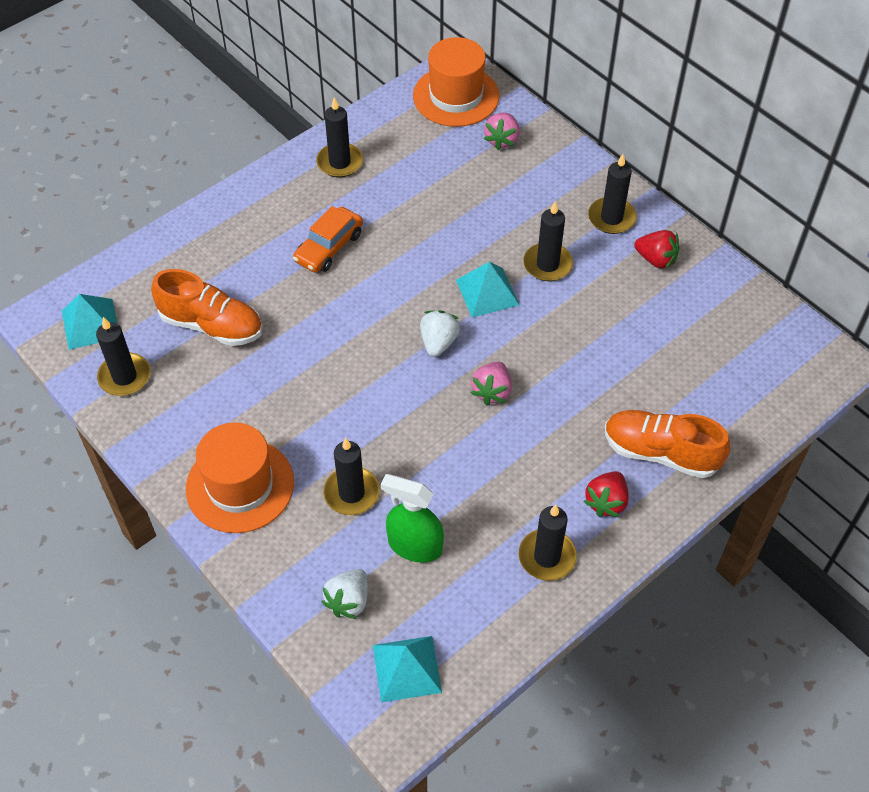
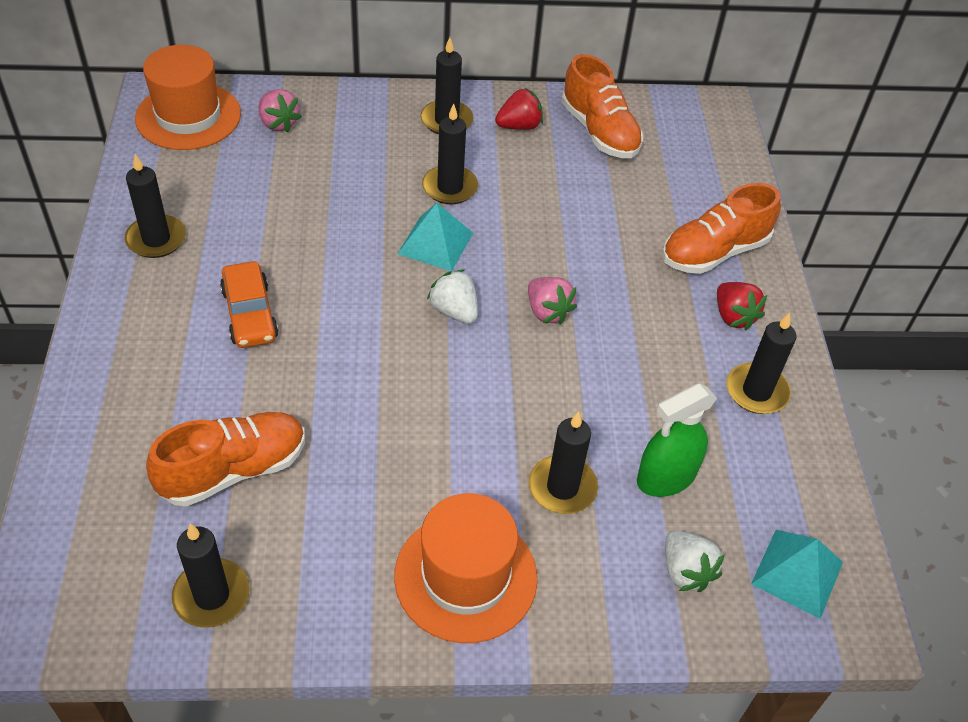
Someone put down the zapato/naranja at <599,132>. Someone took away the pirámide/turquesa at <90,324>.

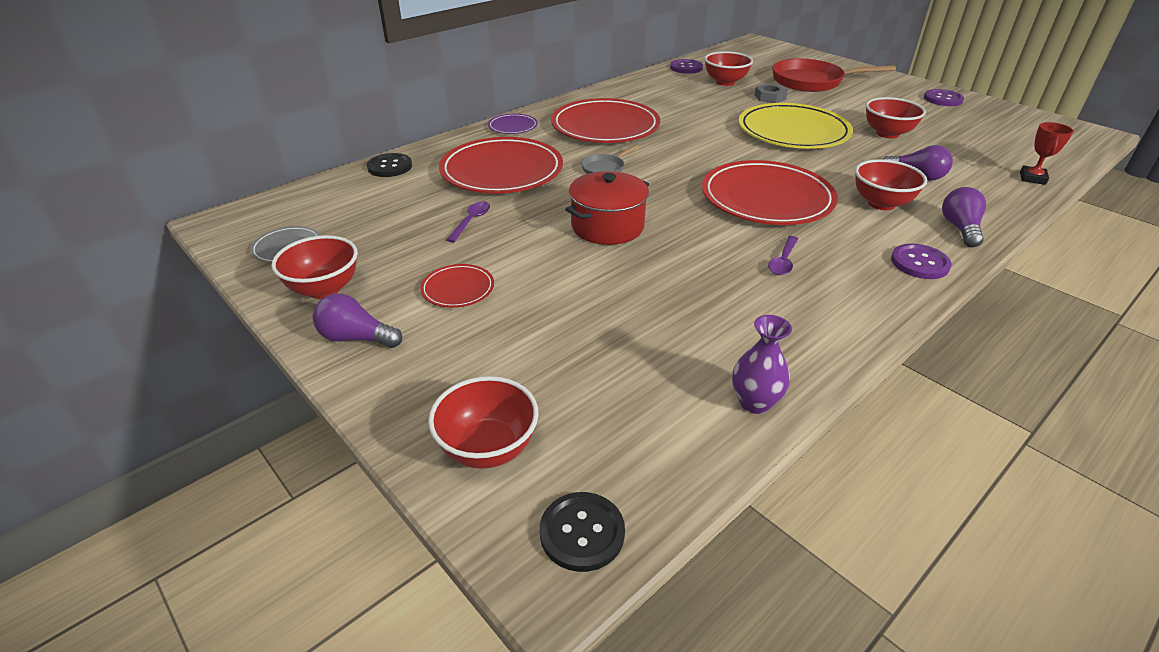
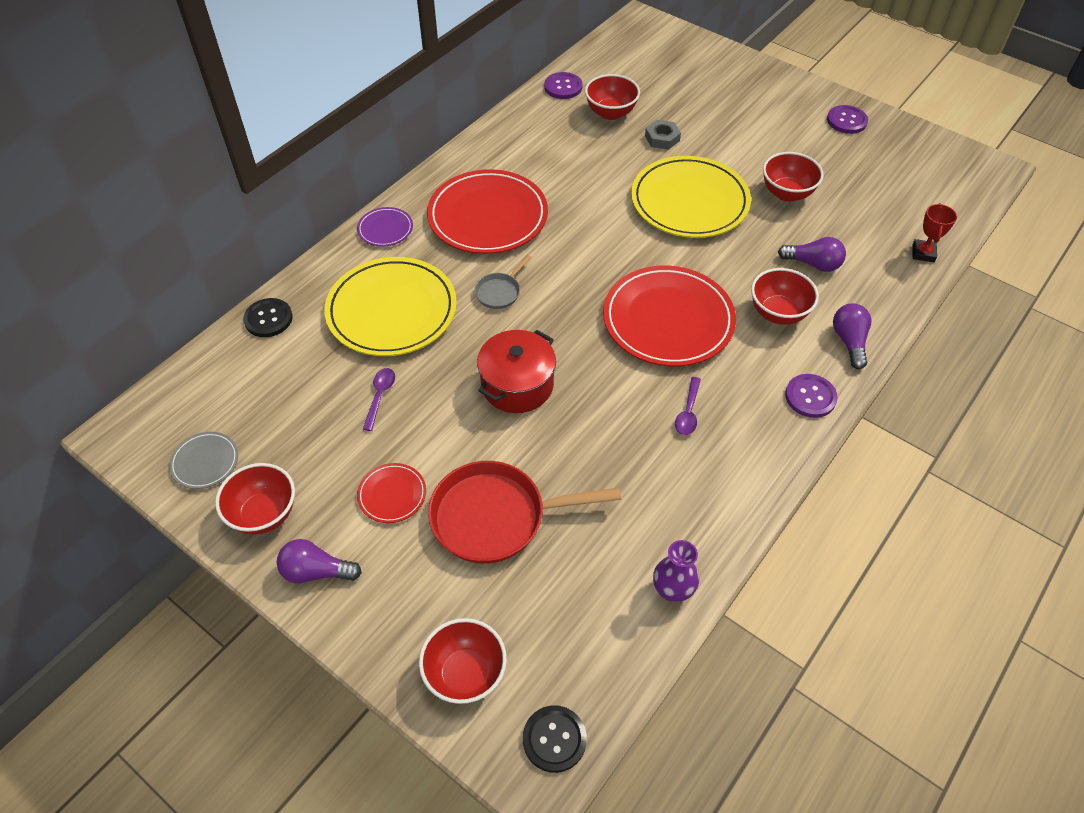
Someone repainted the plato/rojo at <502,171>, which became the plato/amarillo at <392,310>. Someone carried the sartén/rojo from <811,82> to <496,517>.

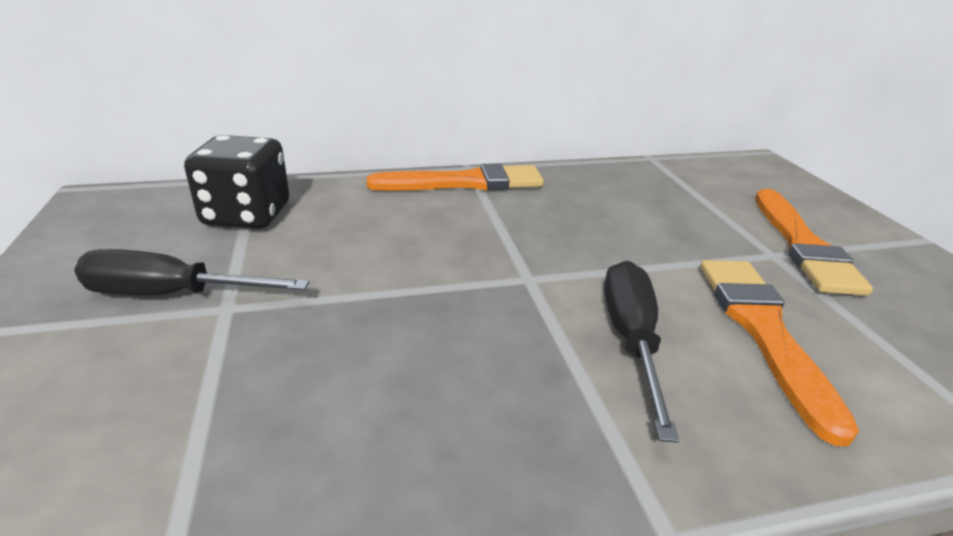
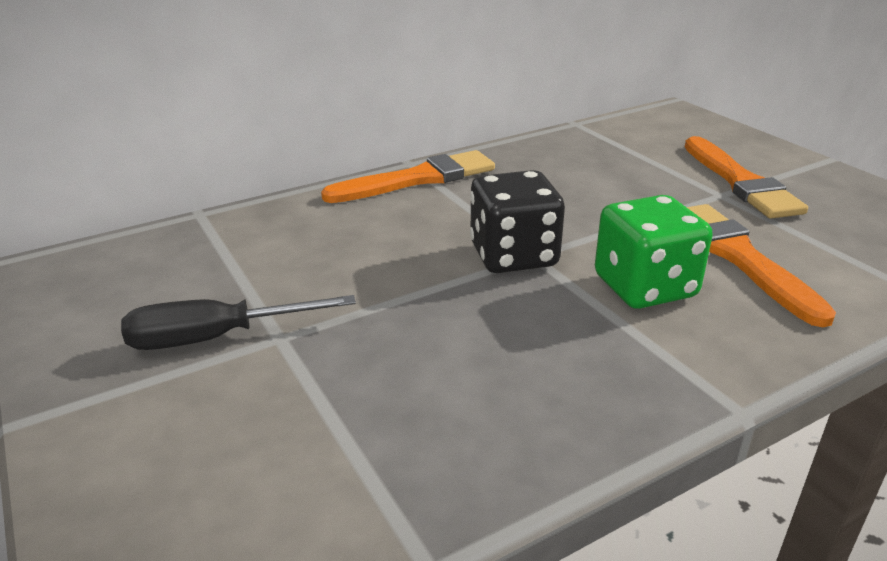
Someone carried the dado/negro from <247,215> to <513,255>. Someone swapped the destornillador/negro at <631,340> for the dado/verde at <645,287>.

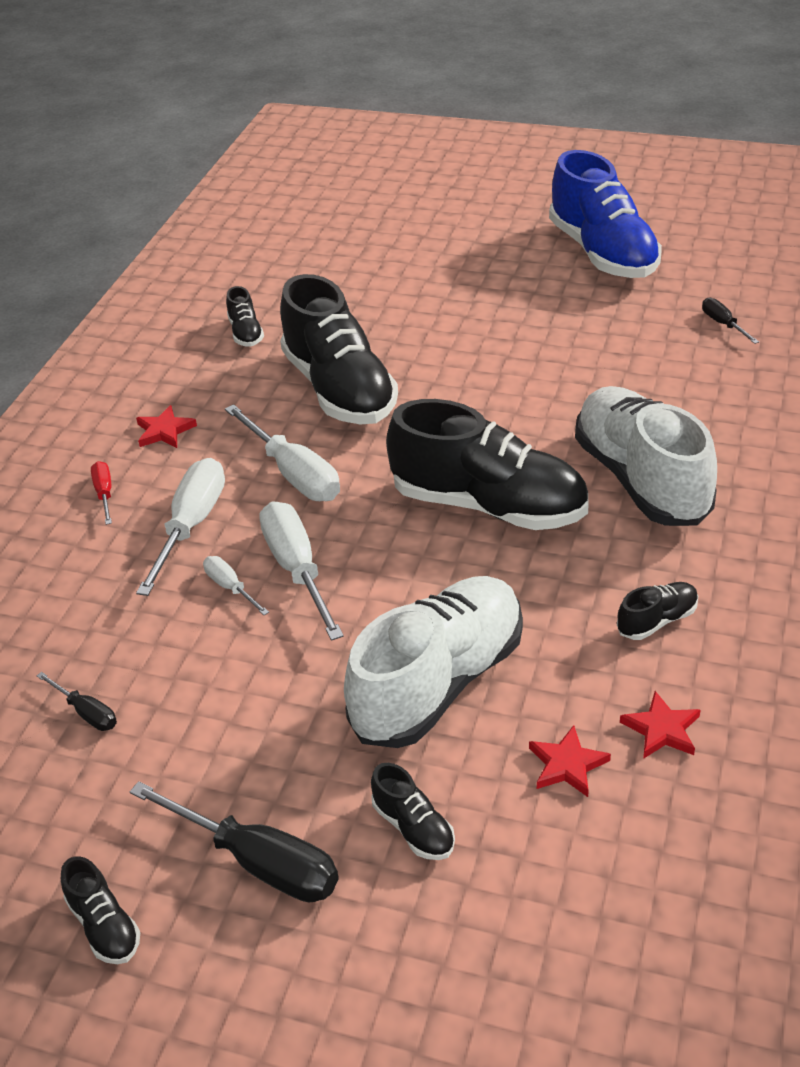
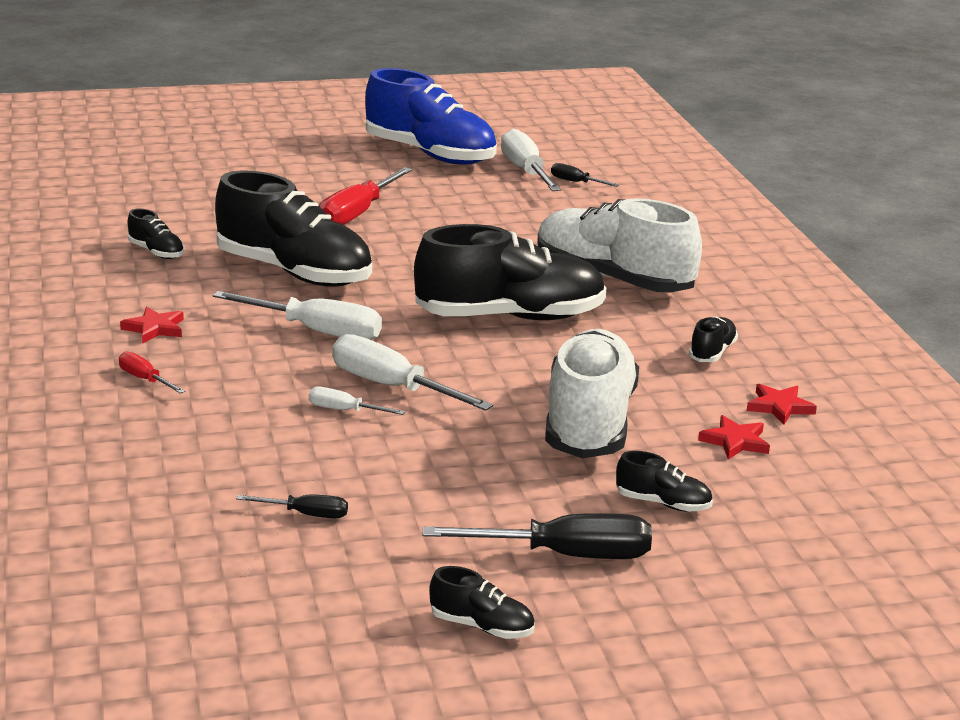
Someone put down the destornillador/rojo at <357,213>. Someone carried the destornillador/blanco from <191,525> to <526,171>.

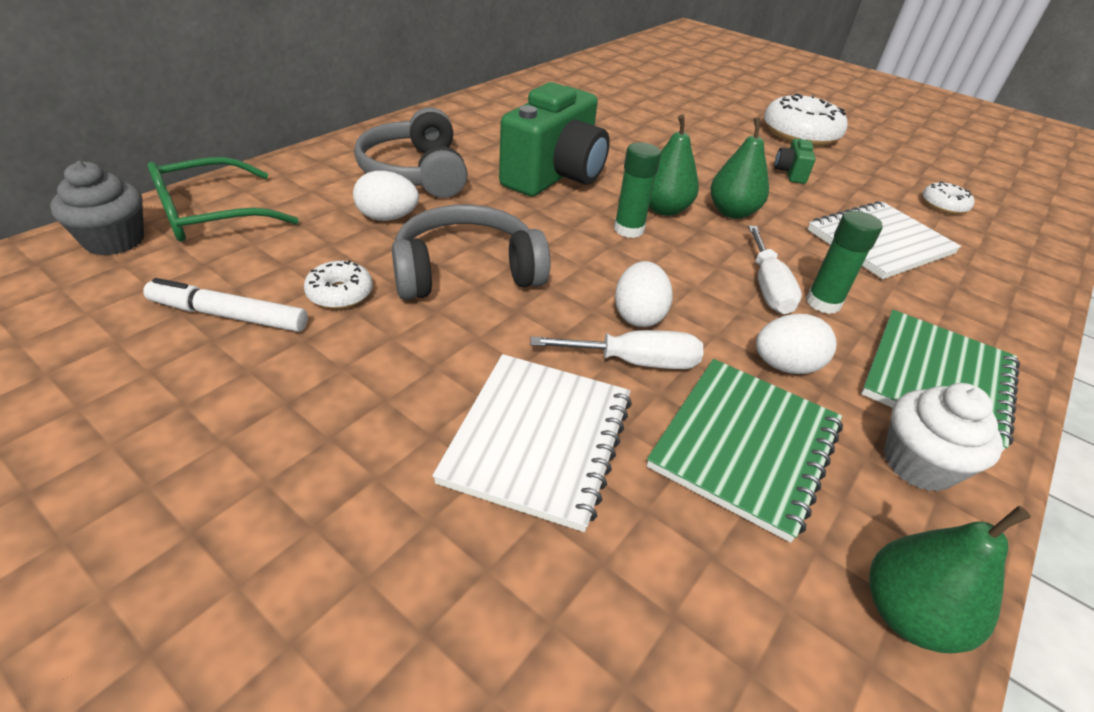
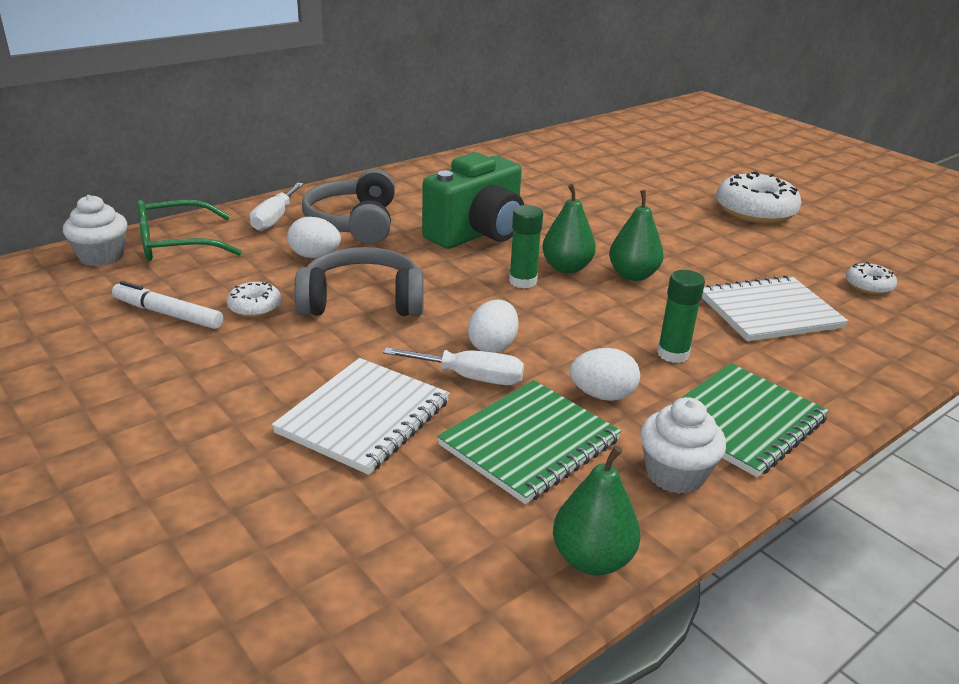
Someone repainted the magdalena/gris at <114,241>, which became the magdalena/blanco at <102,256>. Someone carried the destornillador/blanco from <768,287> to <274,219>. Someone took away the cámara/verde at <790,173>.

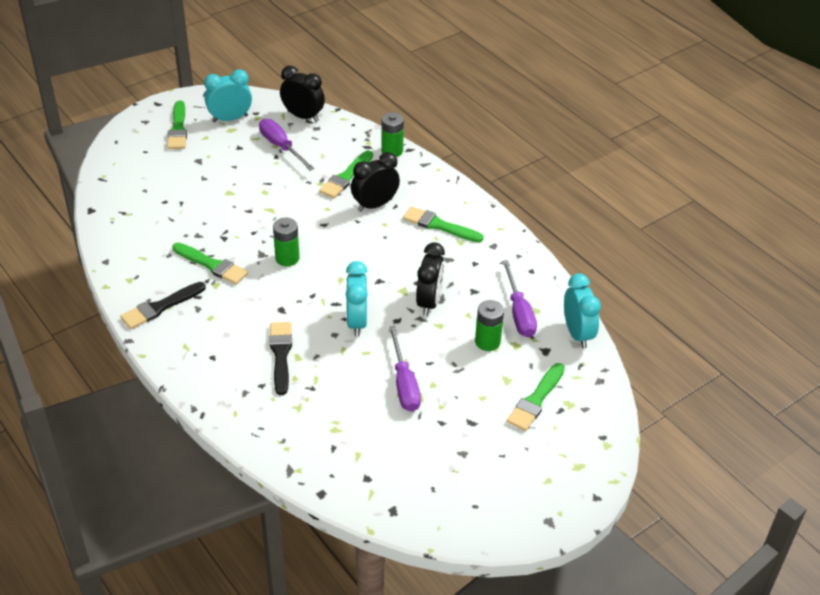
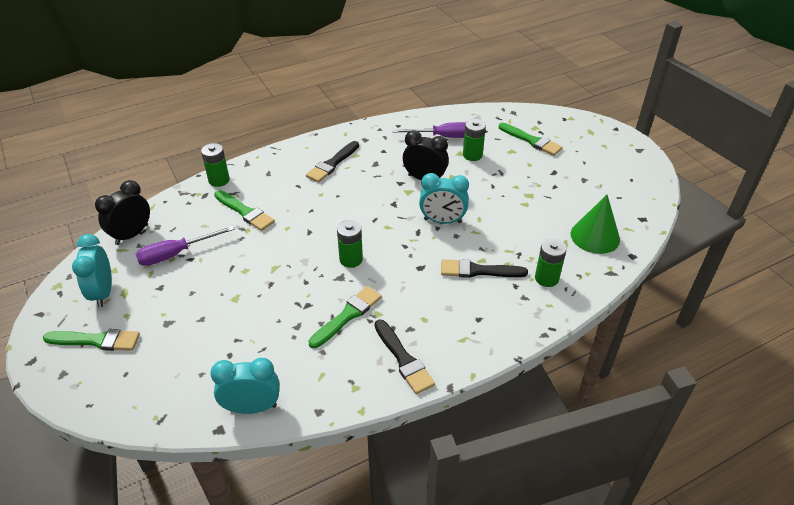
Someone carried the despertador/turquesa from <577,334> to <252,407>. Someone repainted the pincel/verde at <439,225>, which became the pincel/negro at <332,164>. Someone put down the pila/verde at <546,278>. Someone put down the cono/verde at <595,236>. Someone took away the despertador/negro at <375,205>. Someone took away the destornillador/morado at <404,383>.

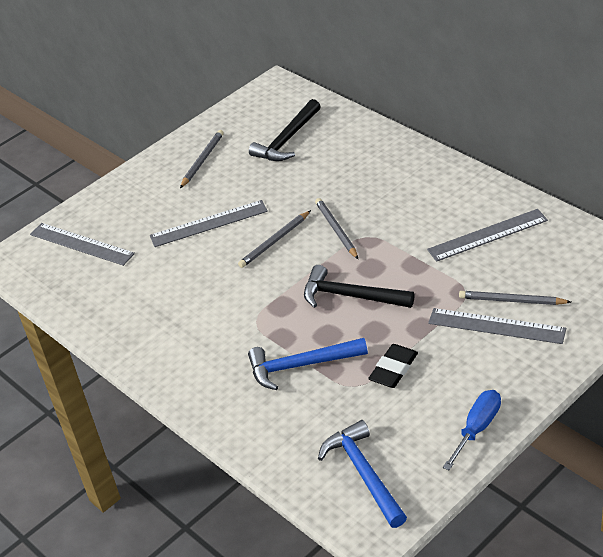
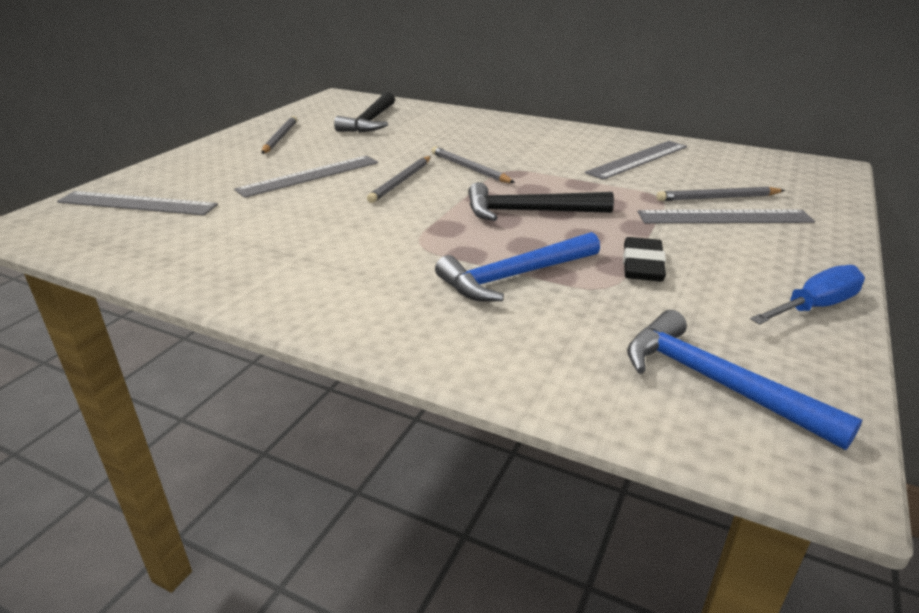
Someone rotated the destornillador/azul at <477,428> by 45 degrees clockwise.

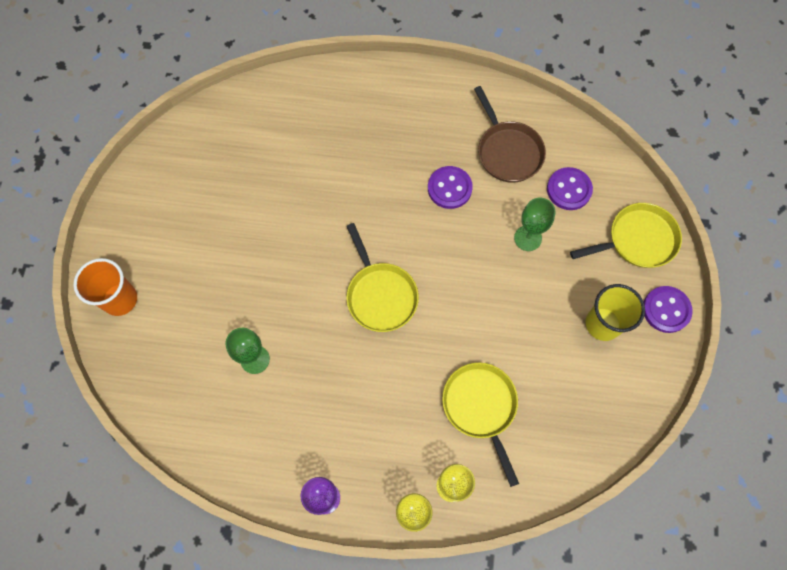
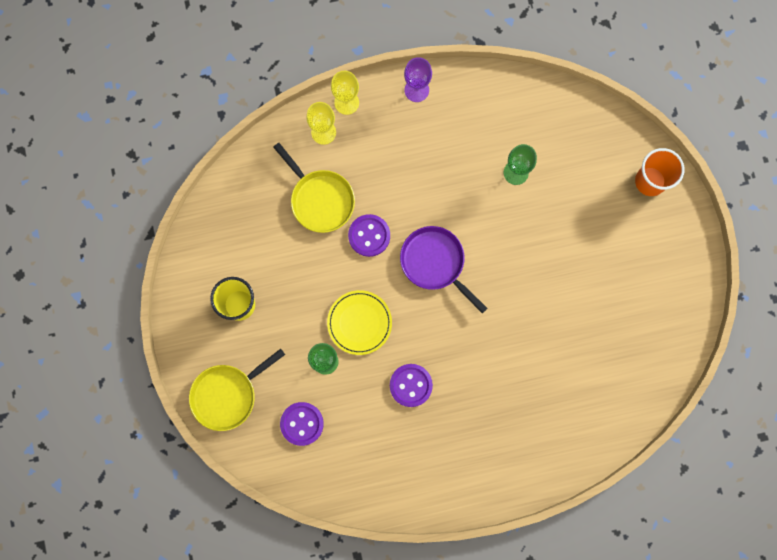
Someone put down the plato/amarillo at <359,323>. Someone carried the botón/morado from <666,310> to <369,236>. Someone repainted the sartén/amarillo at <380,295>, which became the sartén/morado at <435,263>. Someone took away the sartén/marrón at <507,151>.

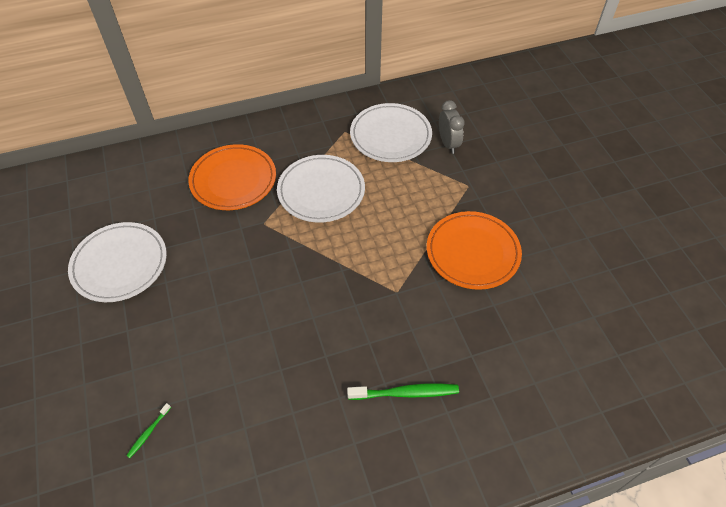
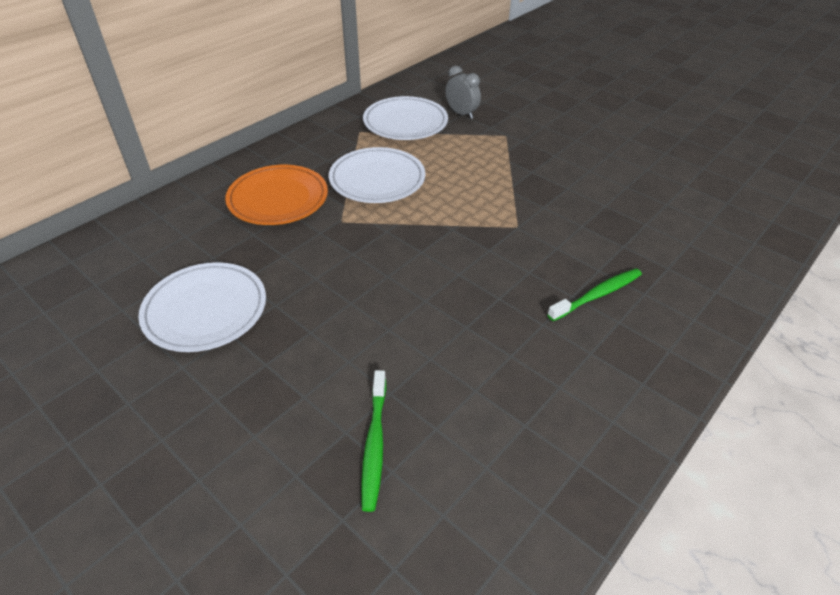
Someone scaled the cepillo de dientes/verde at <148,432> by 1.90. Someone took away the plato/naranja at <472,252>.

